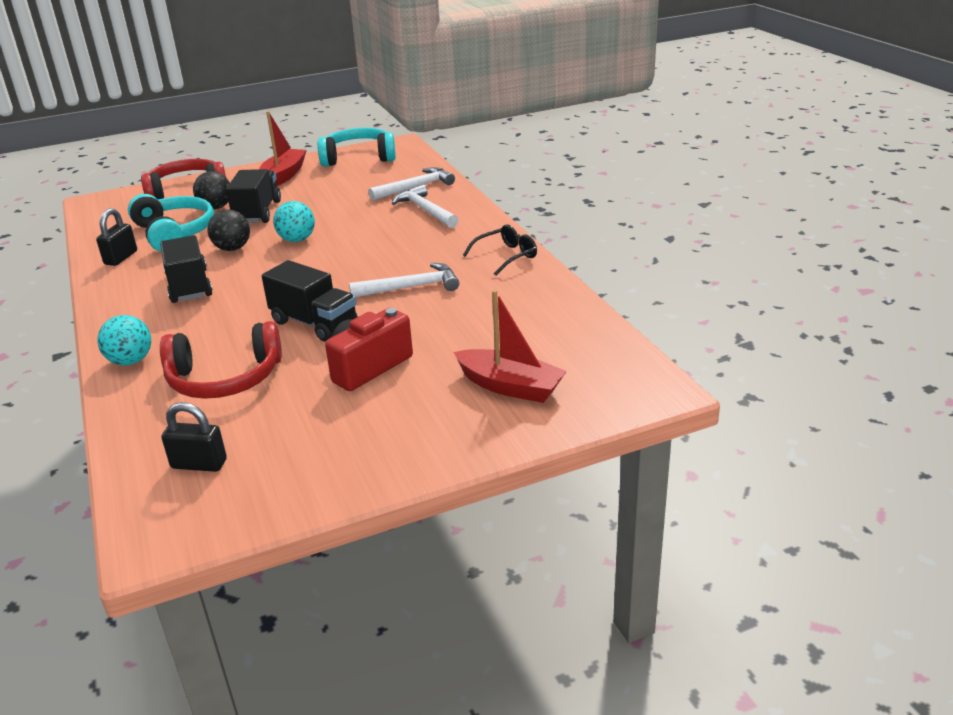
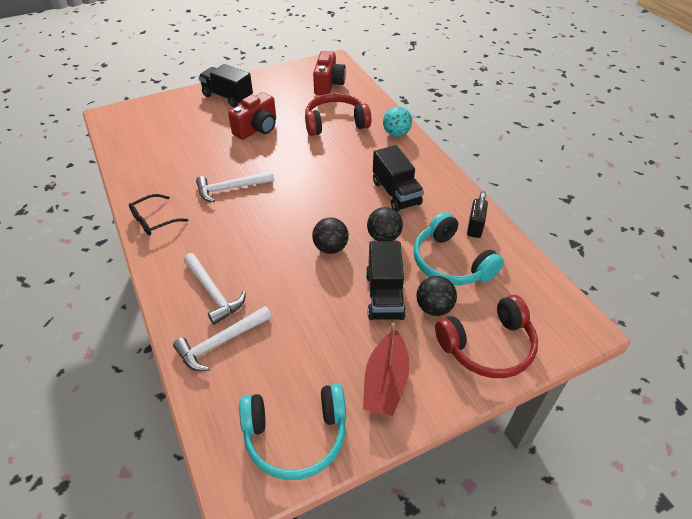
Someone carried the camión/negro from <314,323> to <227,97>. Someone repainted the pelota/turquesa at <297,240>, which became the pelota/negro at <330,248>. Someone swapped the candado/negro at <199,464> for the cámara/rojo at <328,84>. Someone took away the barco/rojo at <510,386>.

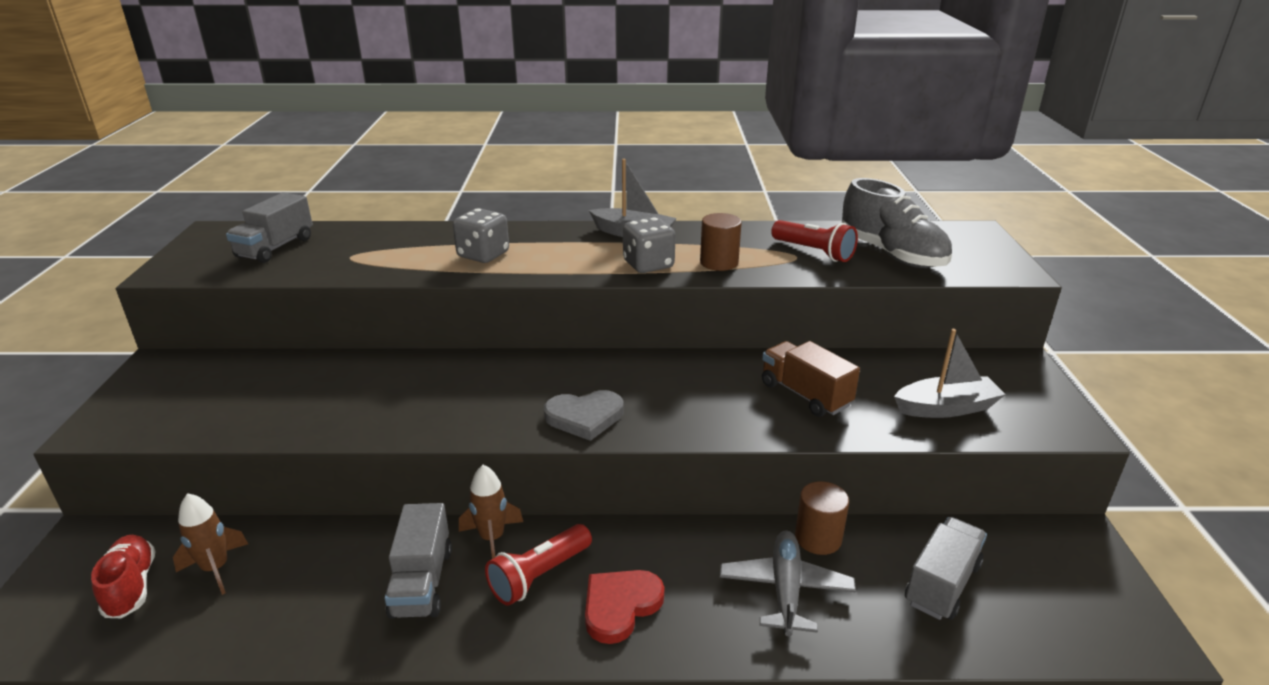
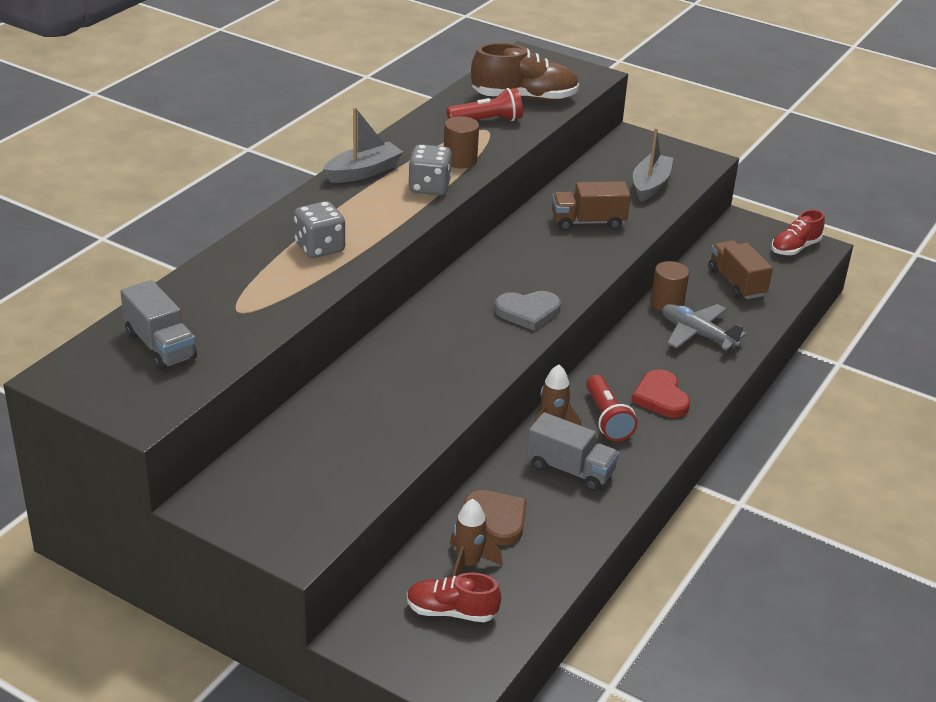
Someone put down the corazón/marrón at <497,519>. Someone repainted the zapato/gris at <891,254>, which became the zapato/marrón at <524,98>. Someone rotated the corazón/gris at <585,417> by 60 degrees clockwise. Someone repainted the camión/gris at <942,584>, which became the camión/marrón at <736,283>. Someone put down the zapato/rojo at <795,248>.

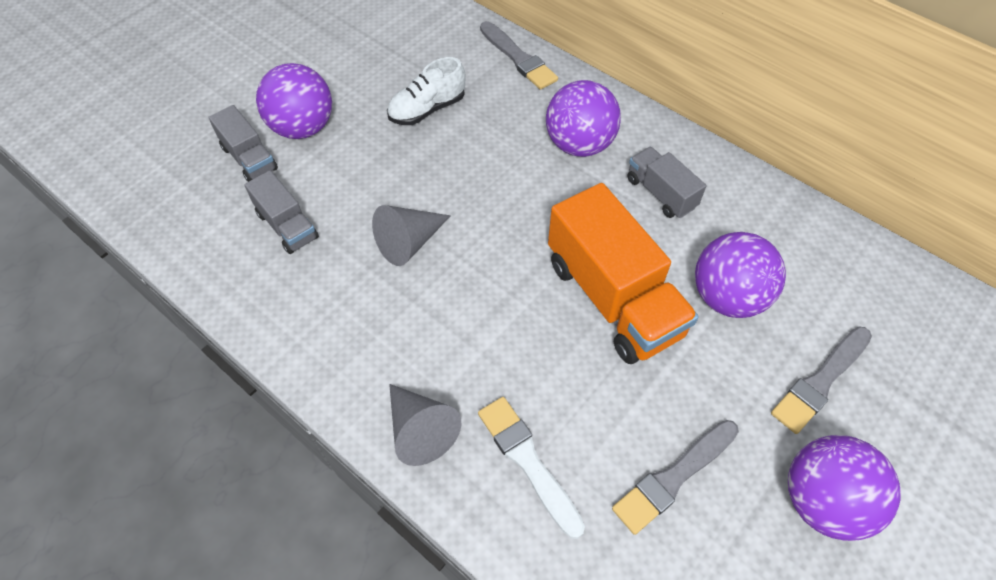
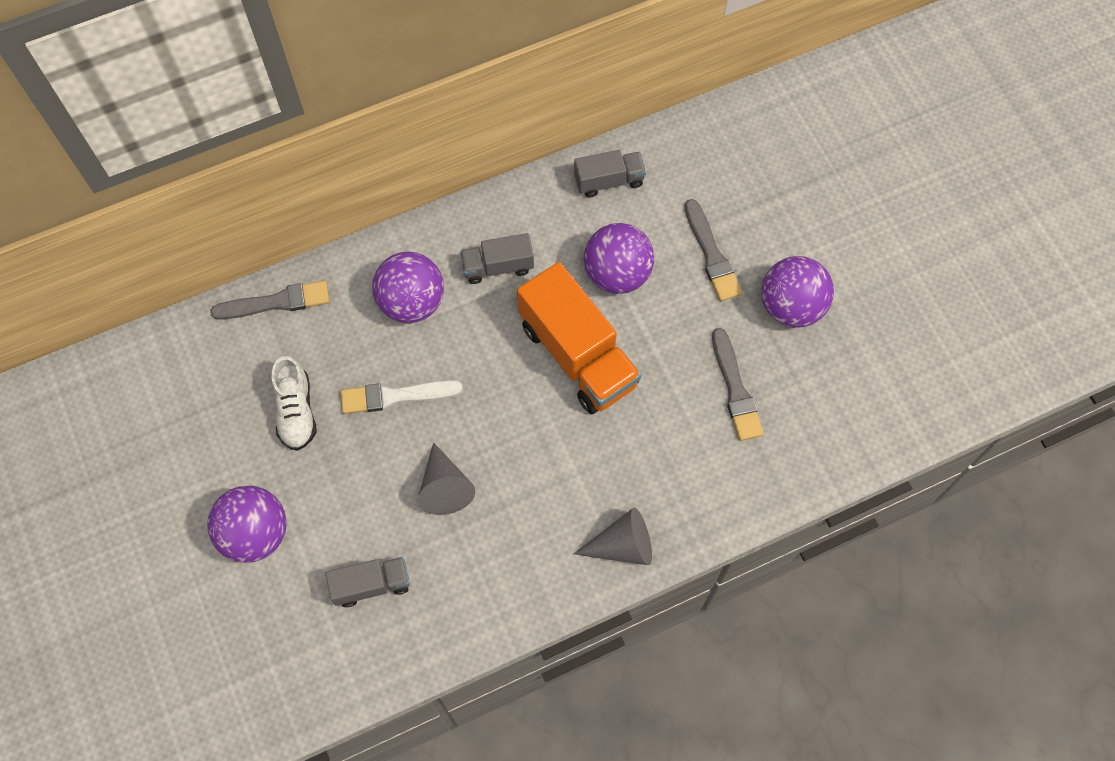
Someone carried the pincel/blanco from <528,462> to <396,396>. Someone rotated the camión/naranja at <613,298> by 60 degrees clockwise. Someone carried the camión/gris from <249,158> to <609,181>.

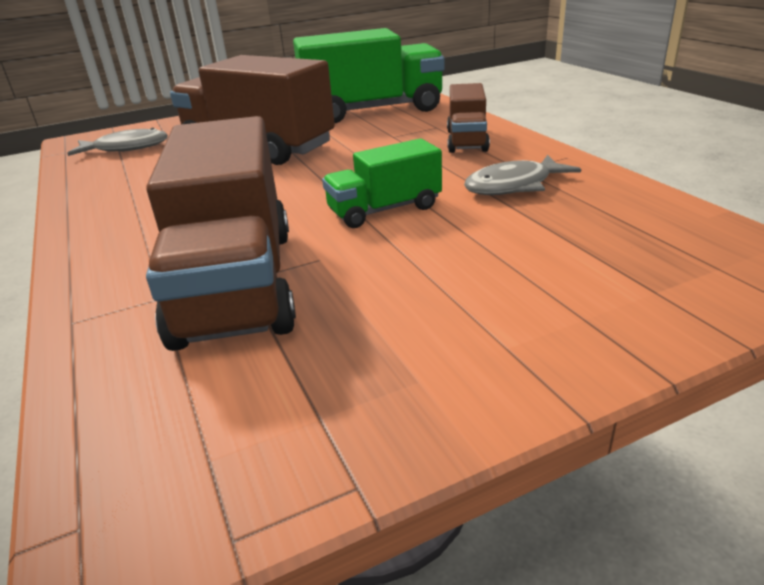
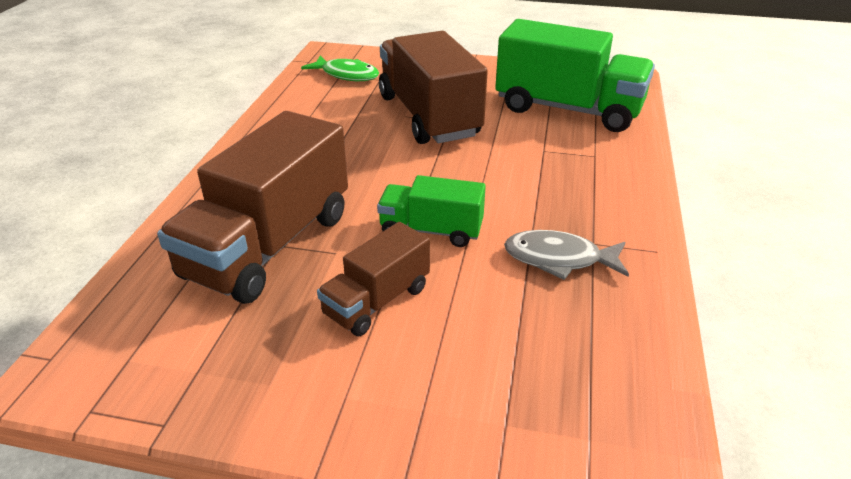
Someone repainted the pez/gris at <126,148>, which became the pez/verde at <346,75>. Someone carried the camión/marrón from <466,140> to <377,301>.

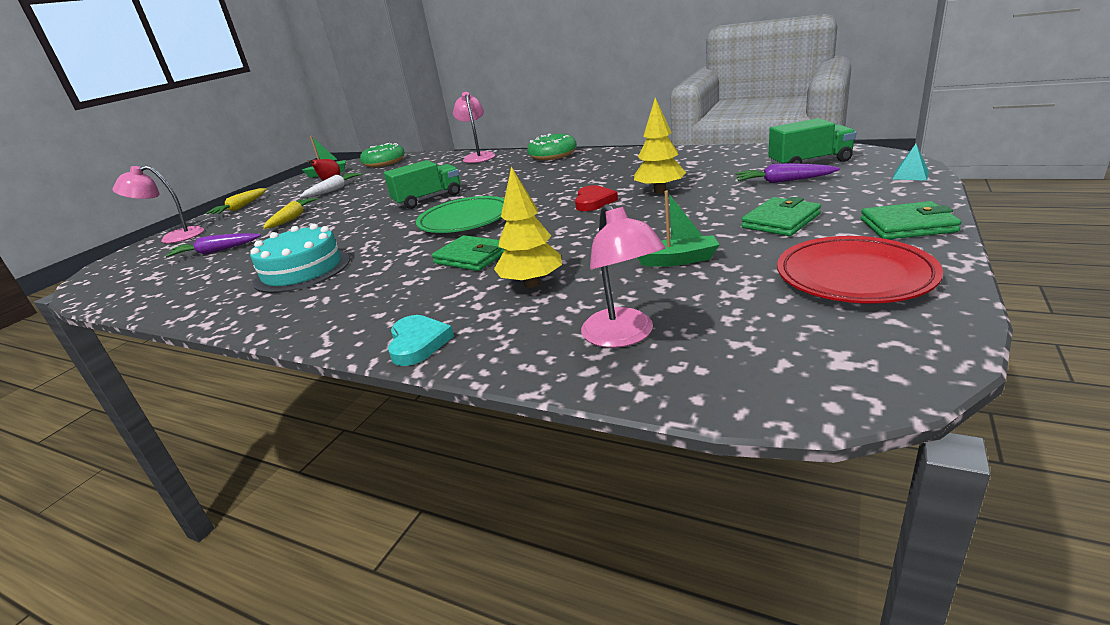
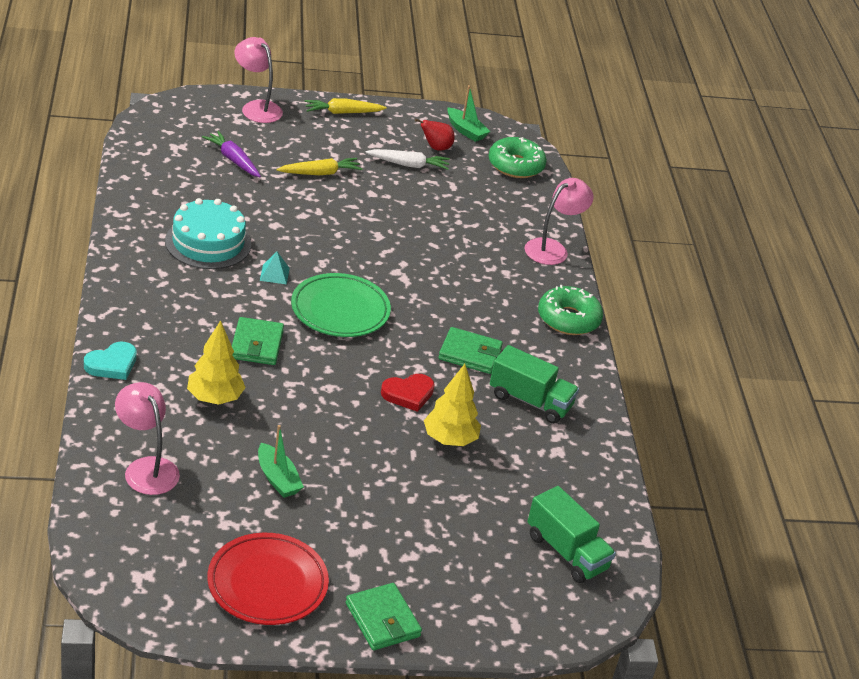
Someone rotated the lámpara/rosa at <624,336> by 105 degrees clockwise. Someone carried the pirámide/turquesa from <910,175> to <274,274>. Someone carried the cartera/verde from <781,221> to <470,354>. Someone carried the camión/verde from <428,199> to <530,401>. Someone took away the zanahoria/morado at <783,181>.

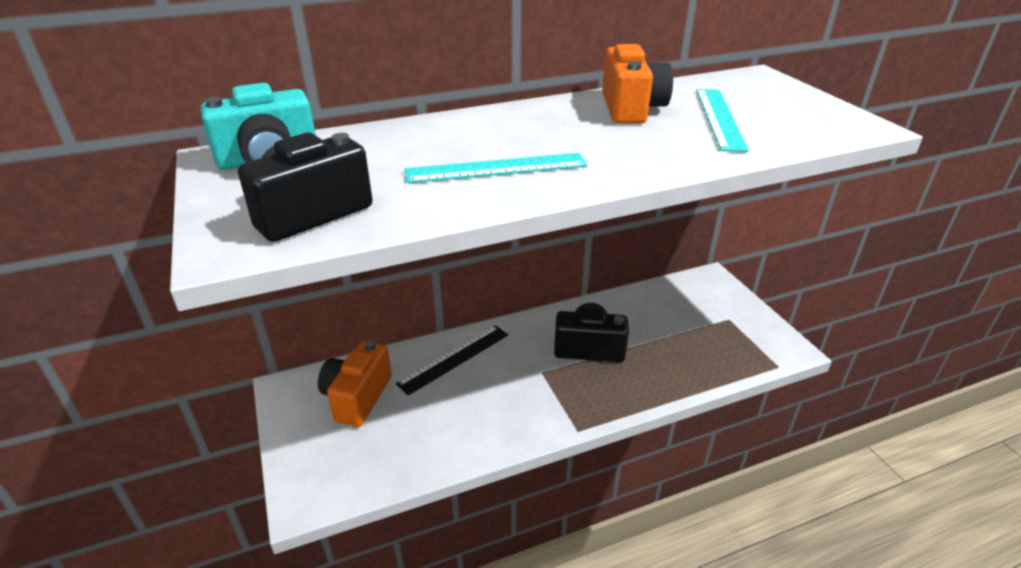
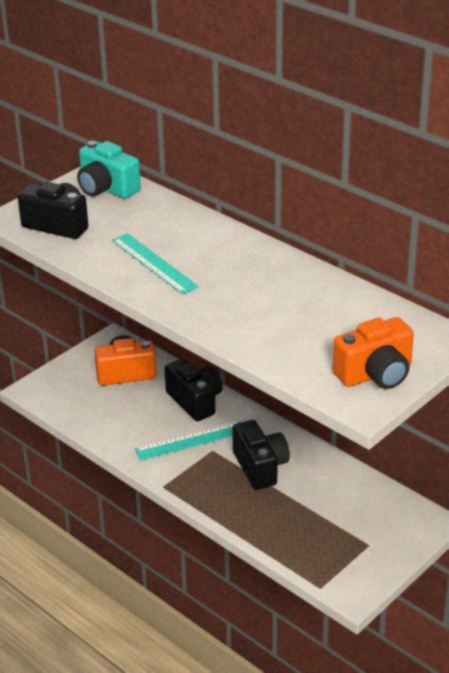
Someone carried the regla/turquesa from <720,118> to <191,441>. Someone swapped the regla/negro at <454,359> for the cámara/negro at <195,401>. Someone carried the cámara/naranja from <631,109> to <375,374>.

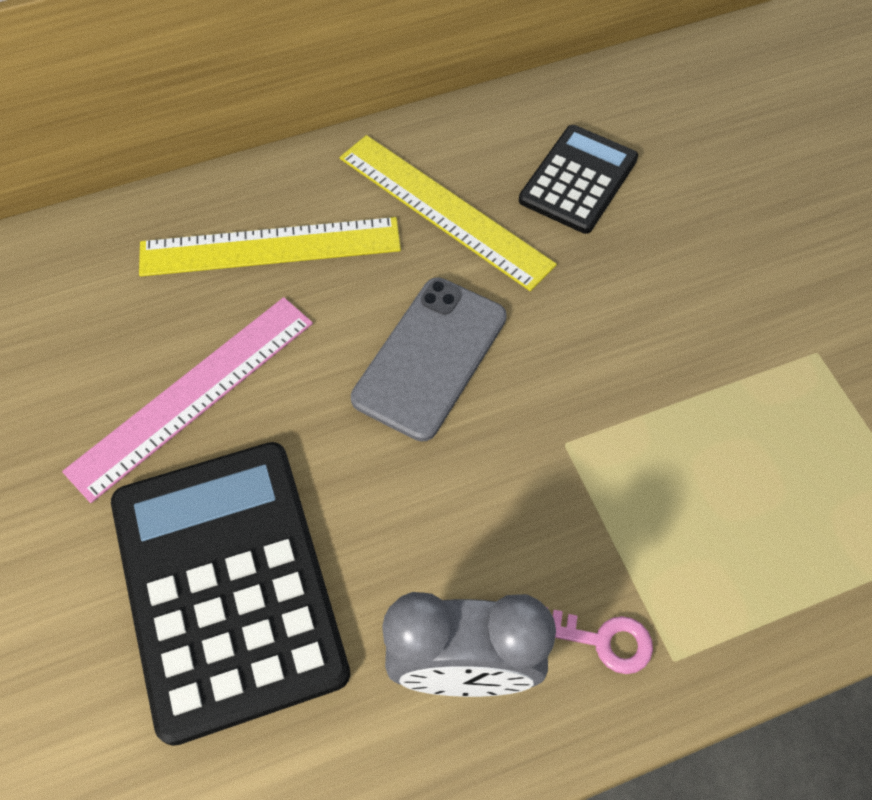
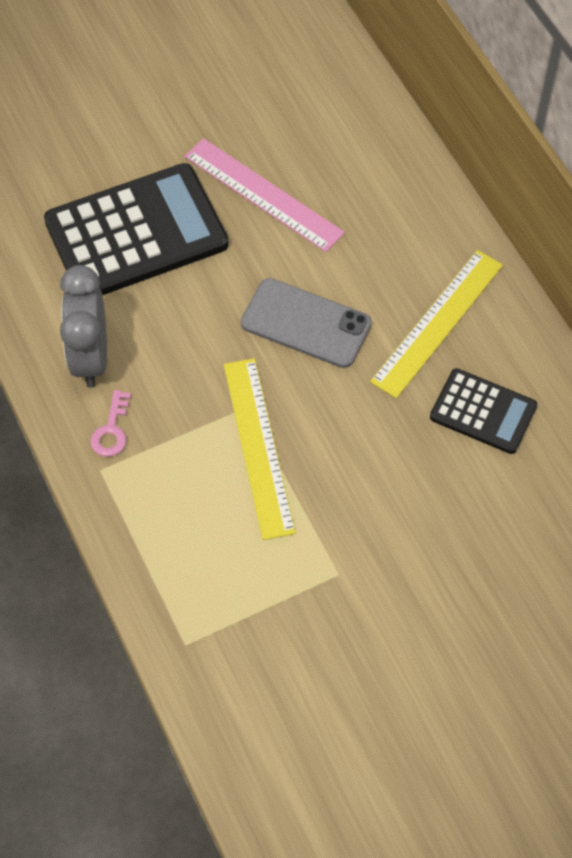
Someone carried the regla/amarillo from <270,246> to <259,447>.

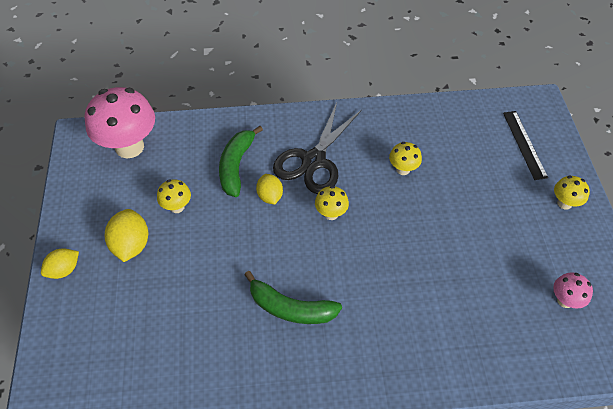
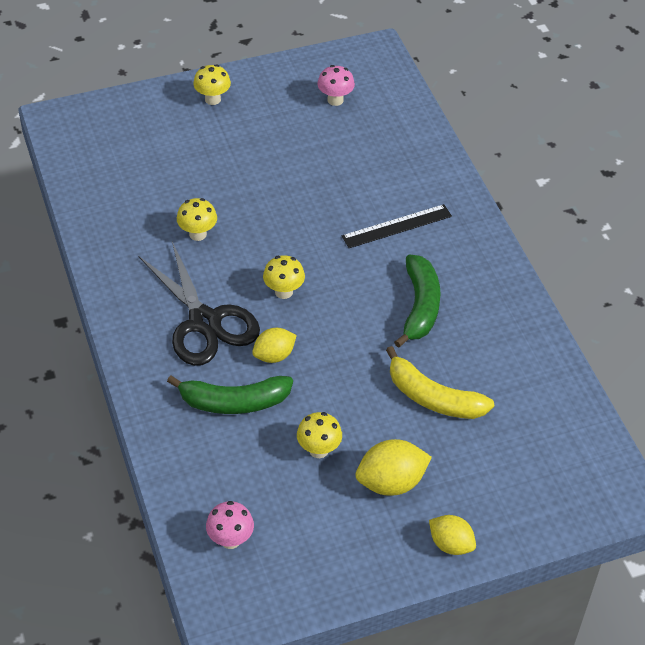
Someone rotated the tijeras/negro at <313,160> by 45 degrees clockwise. Someone scaled the seta/rosa at <129,147> by 0.47. Someone carried the regla/negro from <524,144> to <397,226>. Someone put down the plátano/amarillo at <433,398>.

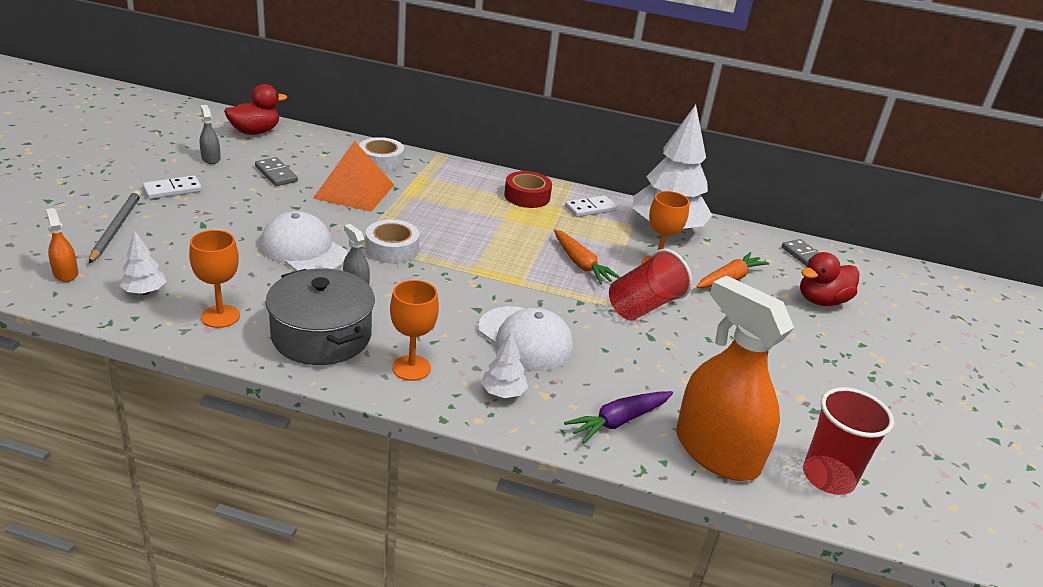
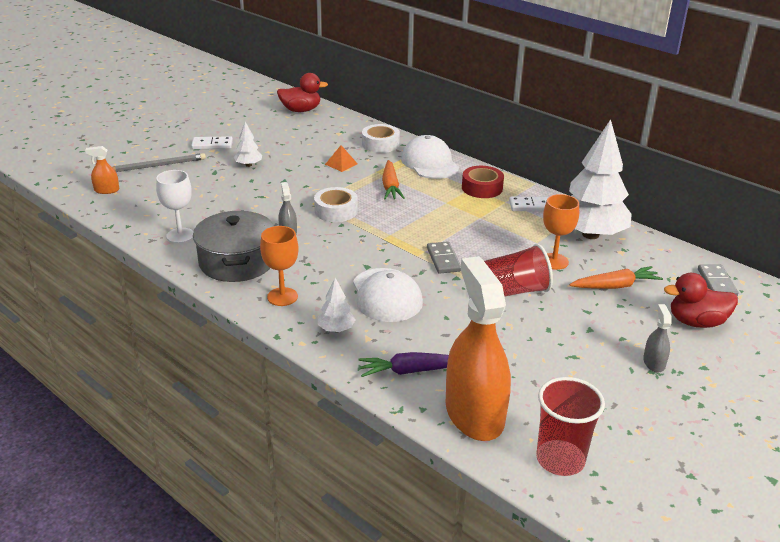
Someone rotated the pulverizador/naranja at <65,273> by 90 degrees counterclockwise. Someone rotated the lápiz/gris at <116,228> by 45 degrees clockwise. Someone repainted the copa/naranja at <220,316>, which became the copa/blanco at <180,235>. Someone carried the árbol/blanco from <144,292> to <248,165>. Someone scaled the pirámide/naranja at <354,191> by 0.47. Someone carried the zanahoria/naranja from <581,264> to <390,186>. Someone carried the gorra/blanco from <303,250> to <430,163>. Someone carried the ficha de dominó/gris from <276,174> to <443,259>. Someone carried the pulverizador/gris from <211,158> to <654,363>.

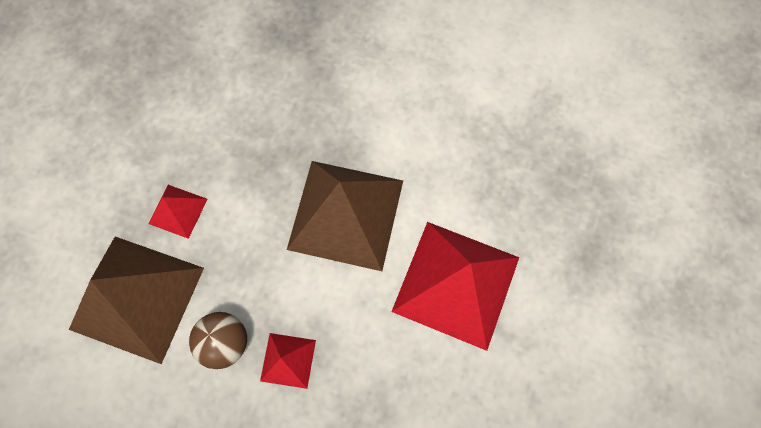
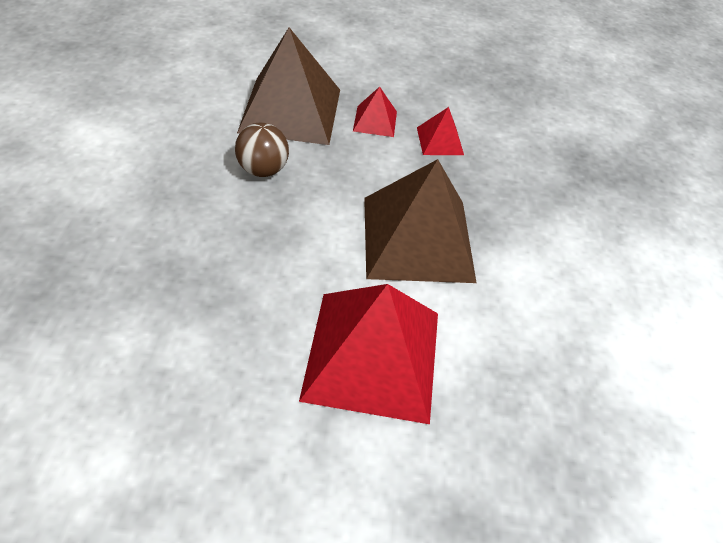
Someone carried the pirámide/rojo from <288,360> to <440,141>.

